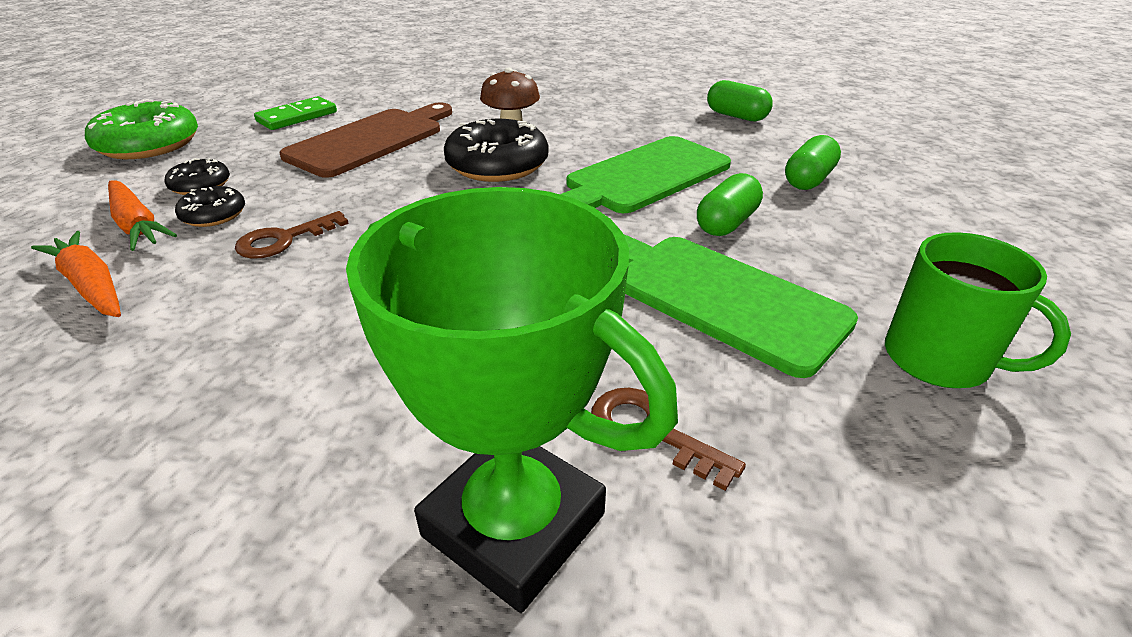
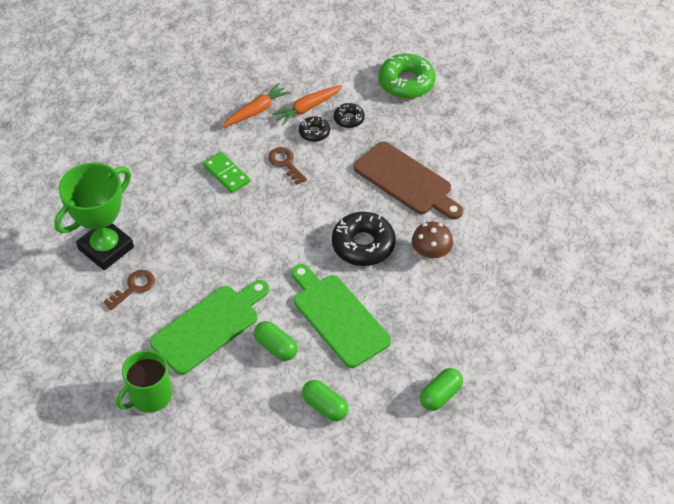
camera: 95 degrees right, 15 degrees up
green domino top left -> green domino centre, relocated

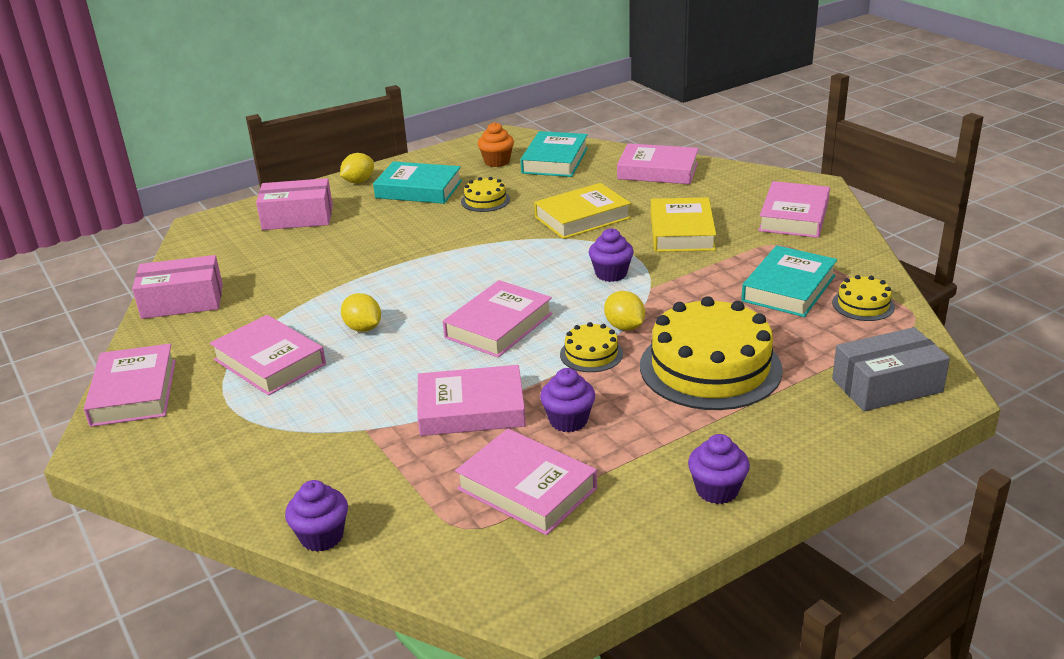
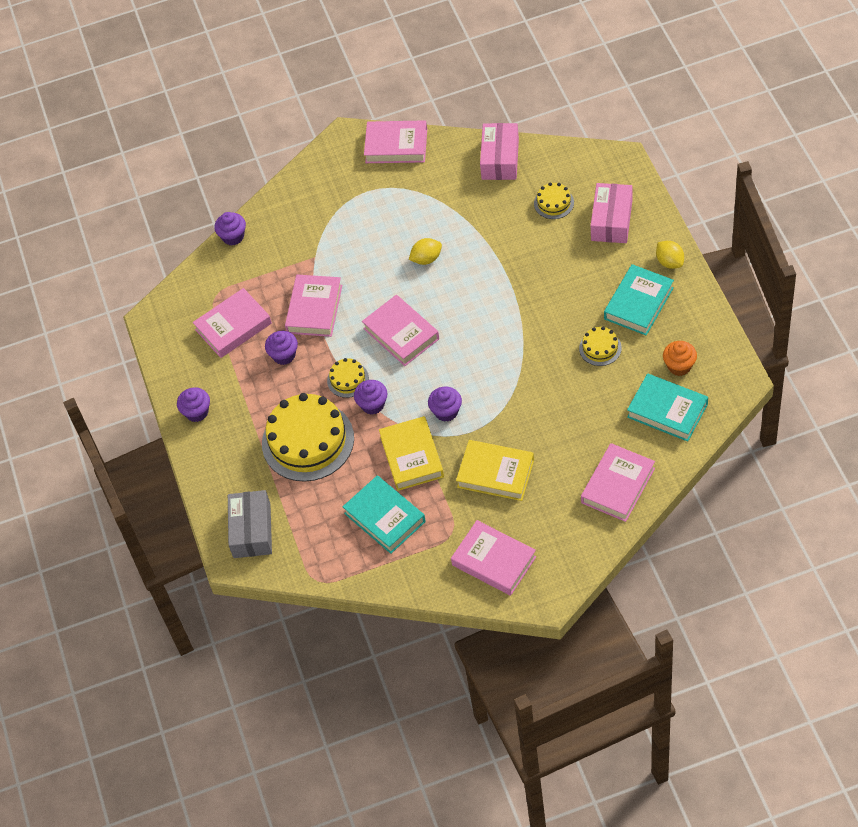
camera: 110 degrees right, 25 degrees up
yellow book (no. 1 from left) top centre -> yellow book (no. 1 from left) centre, relocated
yellow cake (no. 4 from left in the first image) middle right -> yellow cake (no. 3 from left) top centre, relocated
yellow lemon (no. 3 from left) centre -> purple cupcake (no. 4 from left) centre
pink book (no. 2 from left) middle left -> none

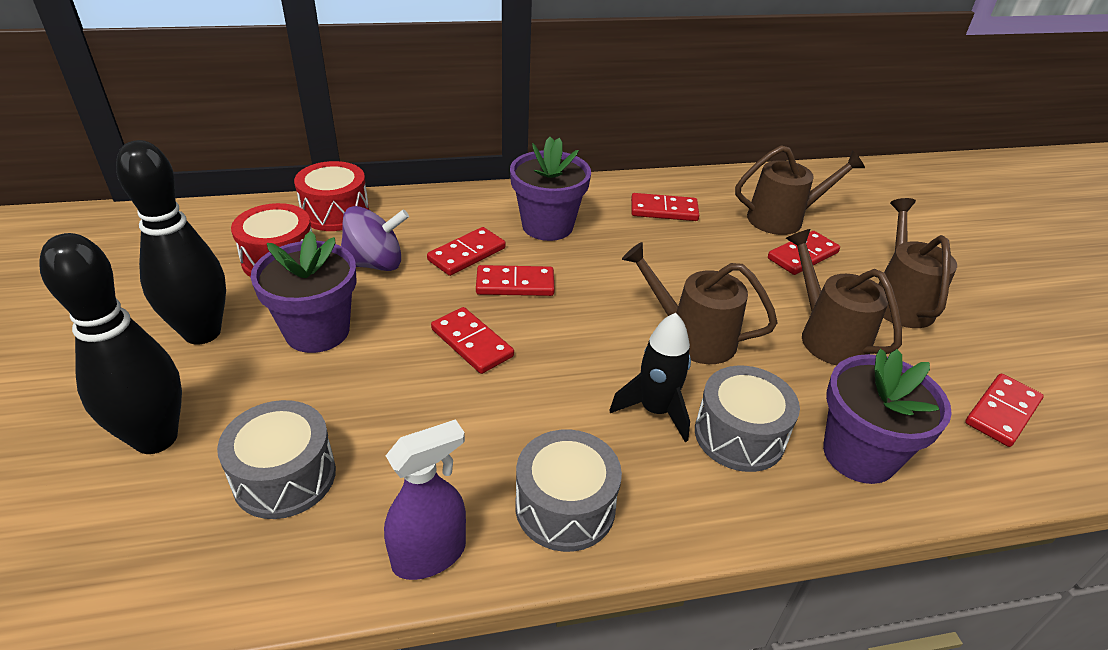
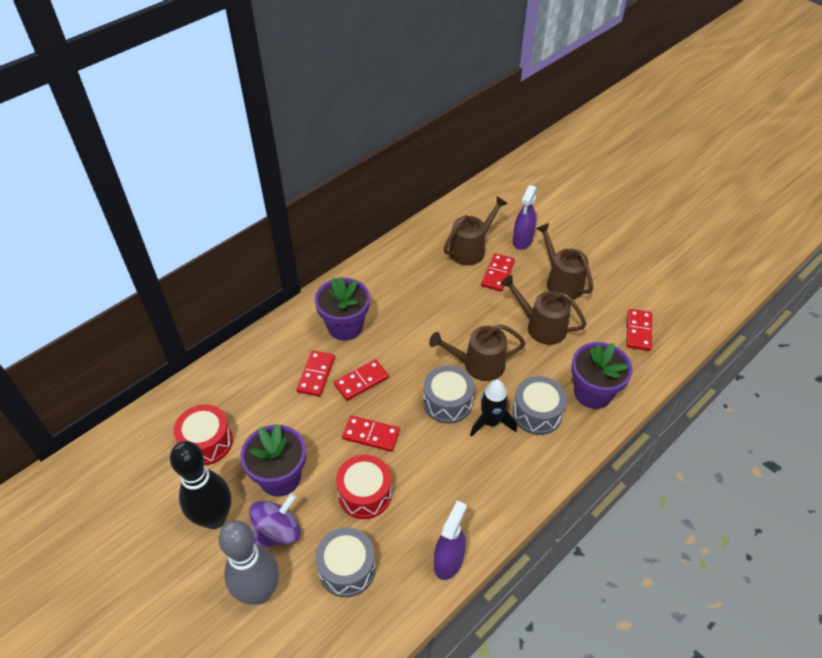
camera: 30 degrees left, 10 degrees up
red drum (no. 2 from left) top left -> red drum (no. 2 from left) bottom centre, relocated
red domino (no. 4 from left) top centre -> none
purple spinning top centre -> purple spinning top bottom centre, relocated
black bowling pin (no. 1 from left) middle left -> grey bowling pin bottom left
grey drum (no. 2 from left) bottom centre -> grey drum (no. 2 from left) centre, relocated
none -> purple spray bottle (no. 2 from left) top centre

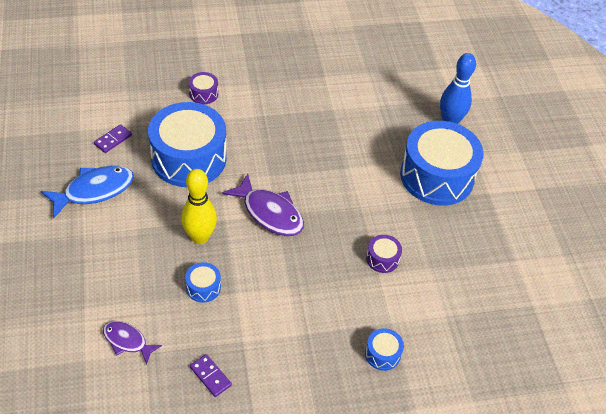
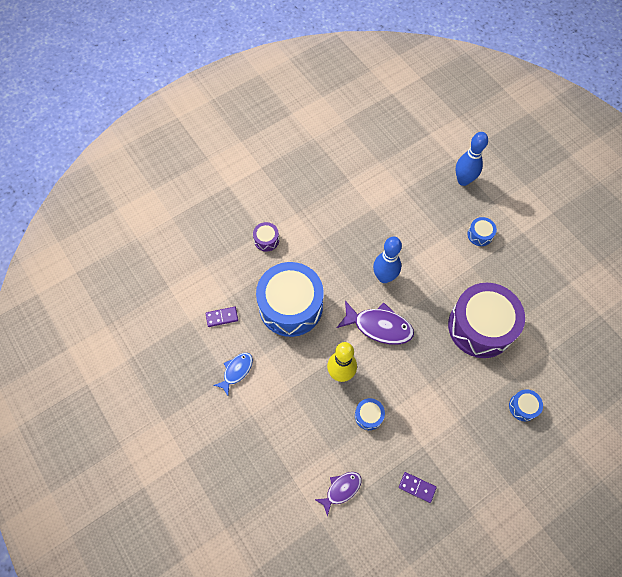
camera: 20 degrees left, 15 degrees up
blue drum (no. 4 from left in the first image) middle right -> blue drum (no. 3 from left) middle right, x0.41
purple domino (no. 1 from left) middle left -> purple domino (no. 1 from left) centre, 60 degrees clockwise
blue fish middle left -> blue fish centre, x0.60
purple drum (no. 2 from left) centre -> purple drum (no. 2 from left) middle right, x2.42
purple fish (no. 1 from left) bottom left -> purple fish (no. 1 from left) bottom centre, 135 degrees clockwise
none -> blue bowling pin (no. 1 from left) centre

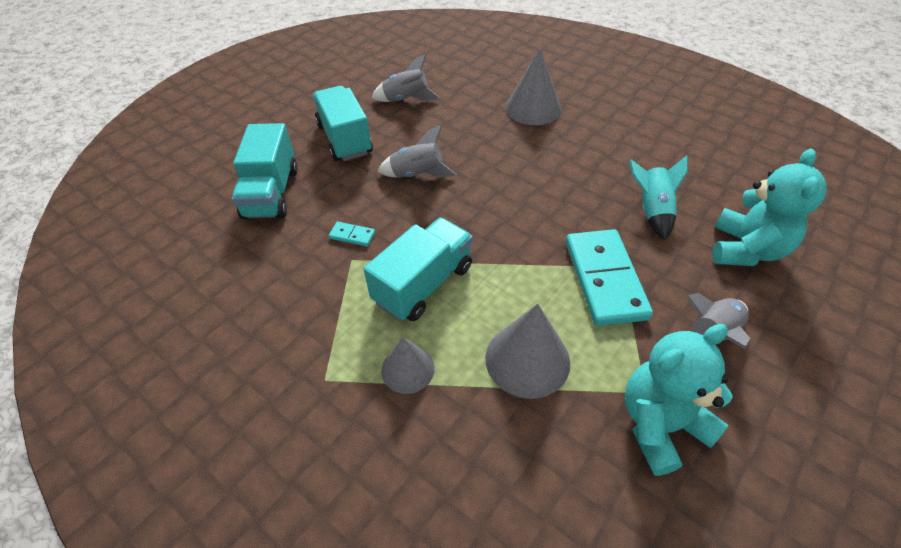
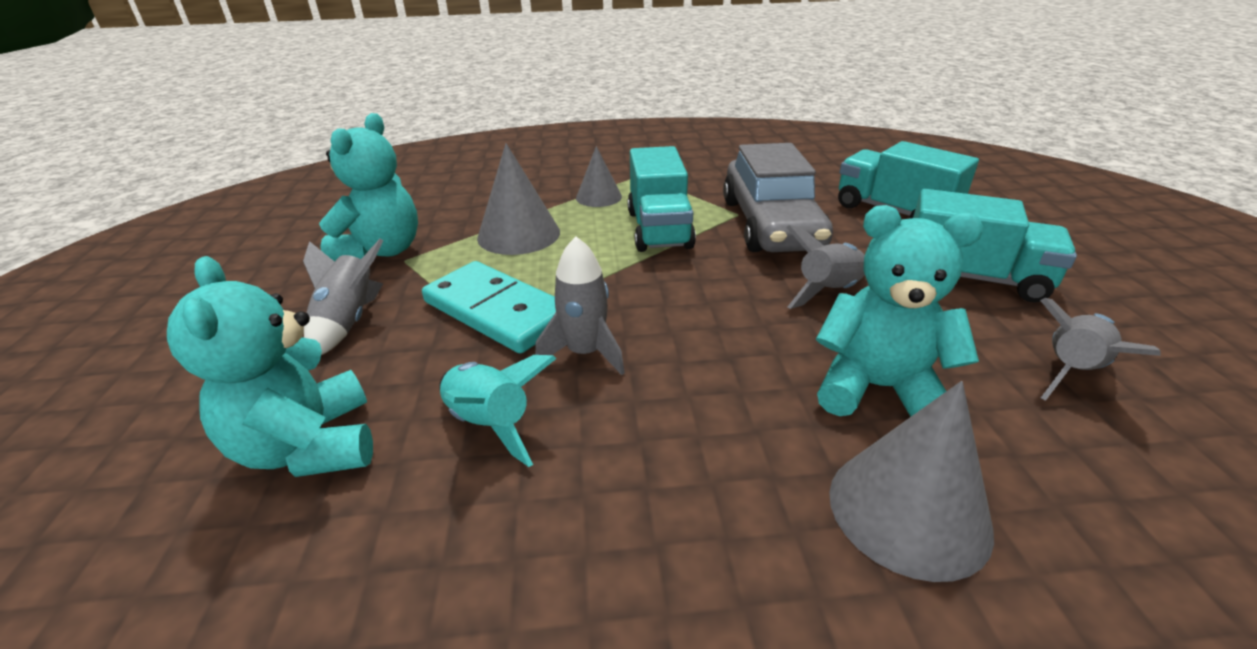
camera: 135 degrees right, 15 degrees down
turquoise domino (no. 1 from left) centre -> grey car top centre
none -> turquoise teddy bear (no. 3 from left) middle right
none -> grey rocket (no. 2 from left) centre

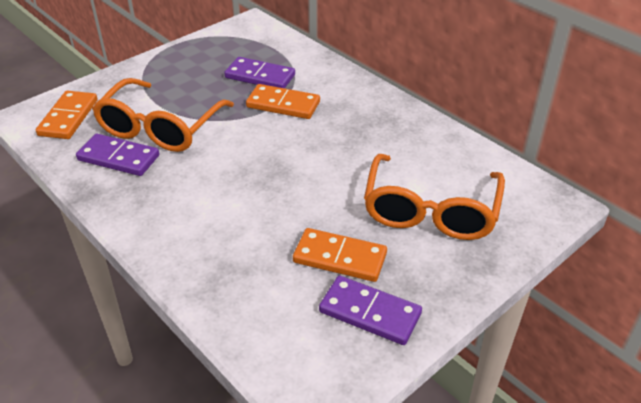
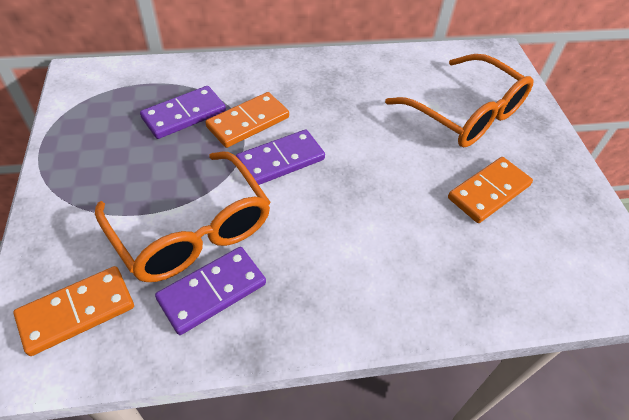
camera: 60 degrees left, 10 degrees up
orange domino (no. 1 from left) top left -> orange domino (no. 1 from left) bottom left, 75 degrees counterclockwise
purple domino (no. 3 from left) bottom centre -> purple domino (no. 3 from left) centre, relocated

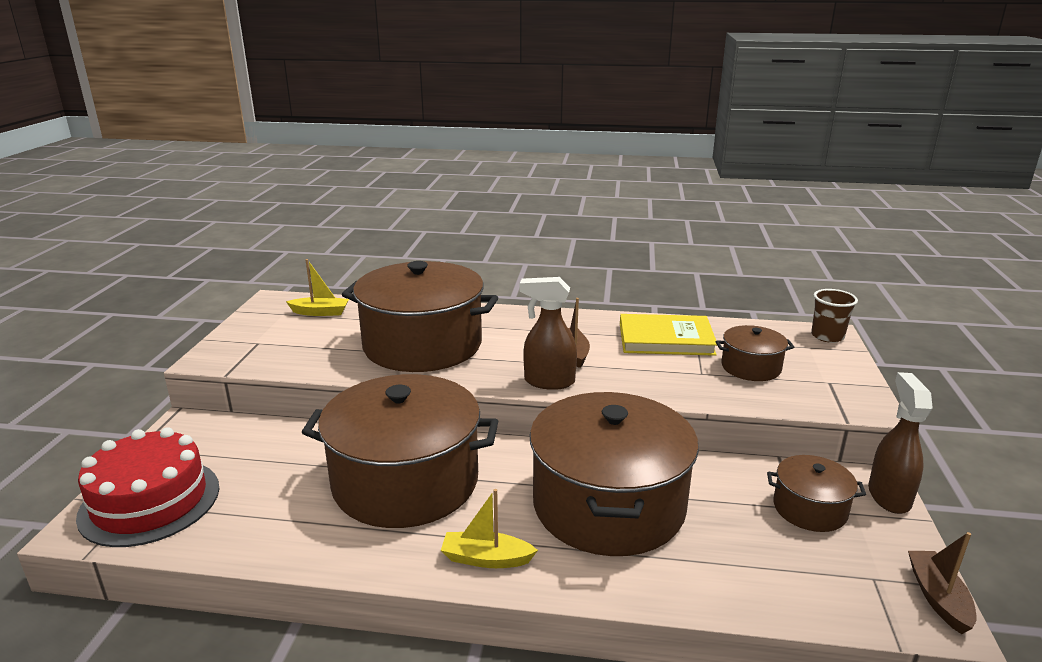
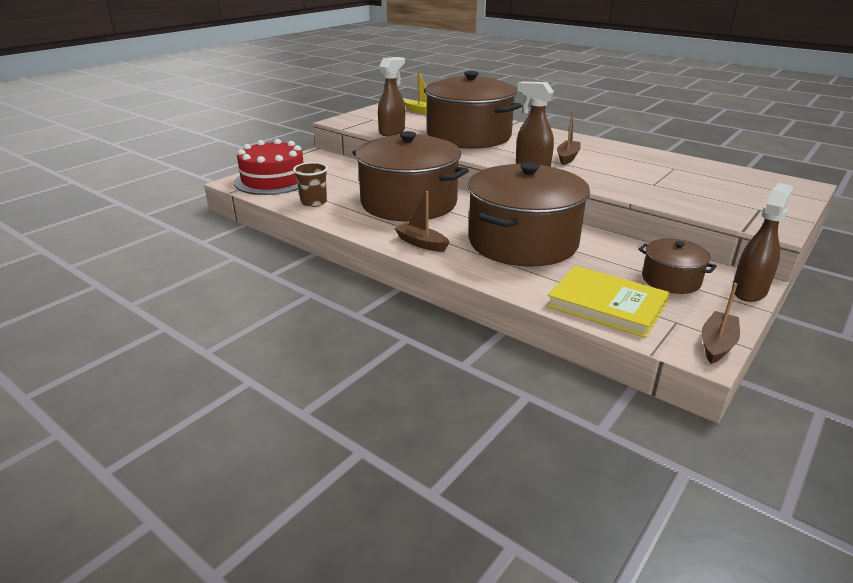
camera: 30 degrees right, 5 degrees up
brown cup middle right -> brown cup top centre, relocated
yellow book centre -> yellow book middle right, relocated
brown pot (no. 4 from left) middle right -> none
yellow boat (no. 2 from left) bottom centre -> brown boat (no. 1 from left) centre
none -> brown spray bottle (no. 1 from left) top centre

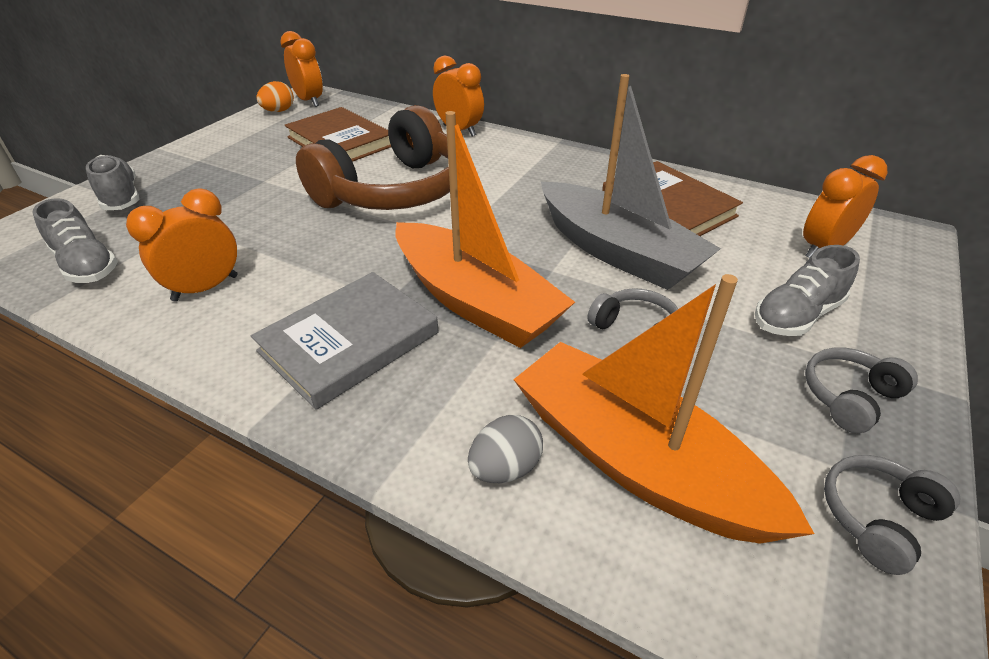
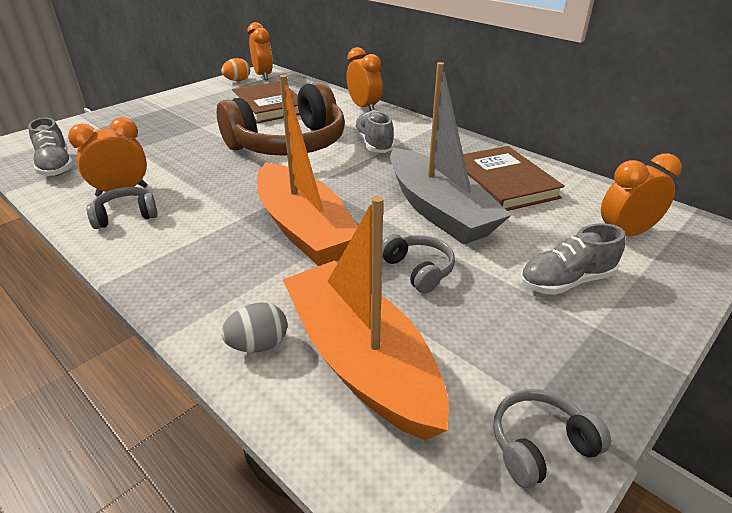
camera: 15 degrees right, 5 degrees down
grey shoe (no. 2 from left) top left -> grey shoe (no. 2 from left) top centre, relocated
grey book centre -> none
grey headphones (no. 2 from left in the first image) middle right -> grey headphones (no. 1 from left) middle left, relocated

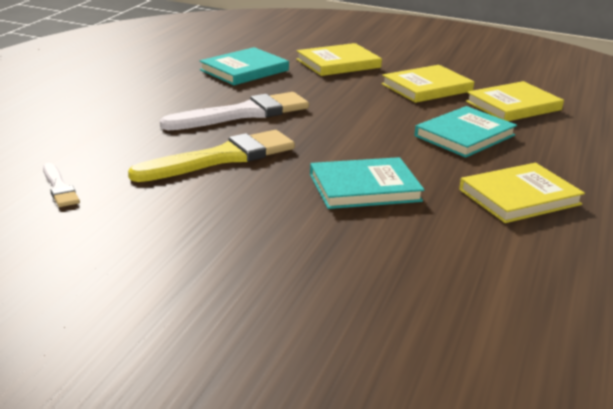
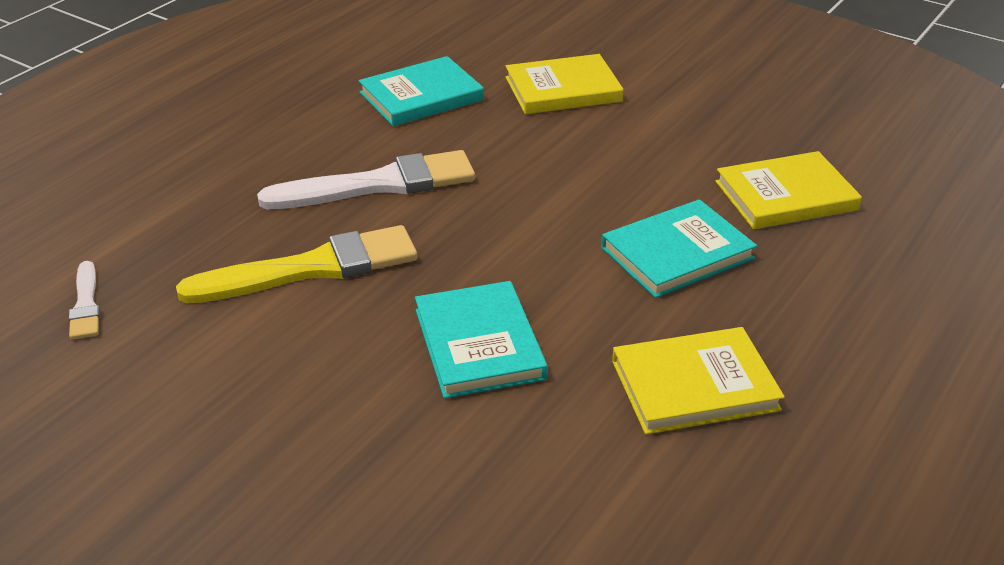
camera: 15 degrees right, 10 degrees up
yellow book (no. 2 from left) top right -> none
turquoise book (no. 2 from left) centre, 75 degrees clockwise

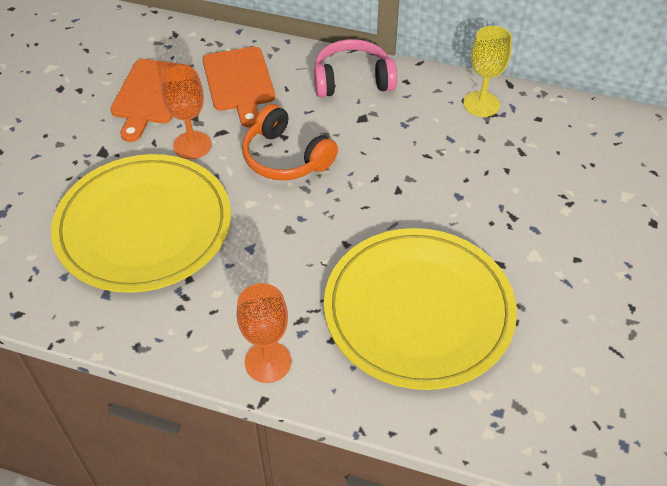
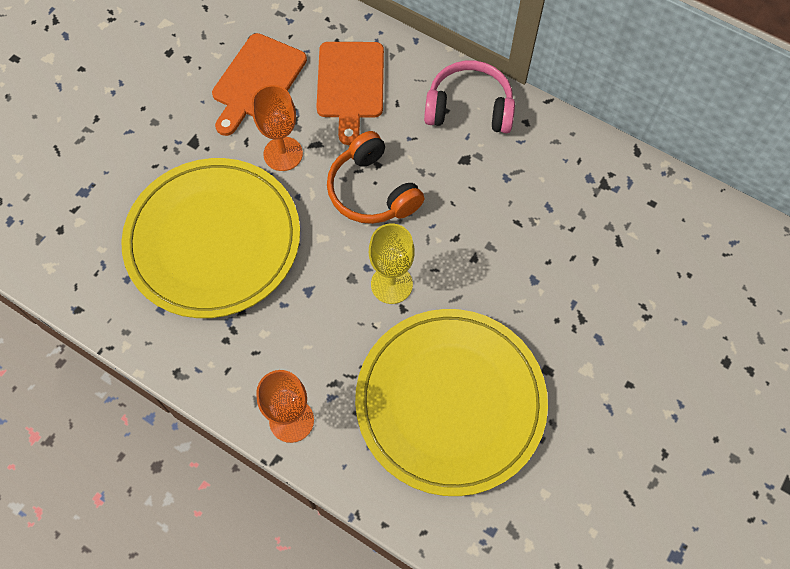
camera: 15 degrees right, 15 degrees up
yellow goblet top right -> yellow goblet centre, relocated

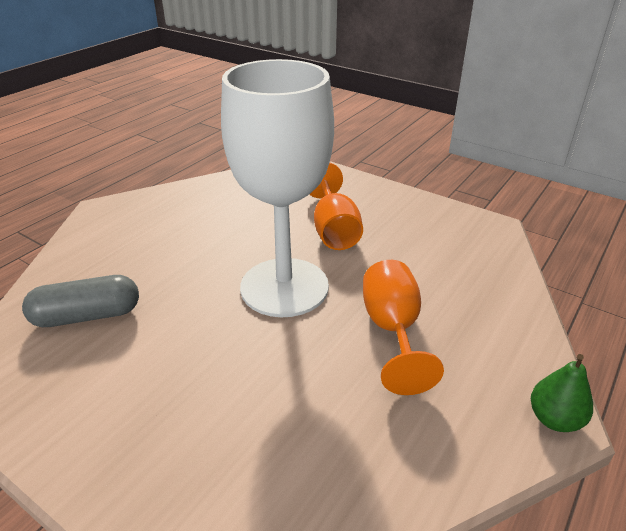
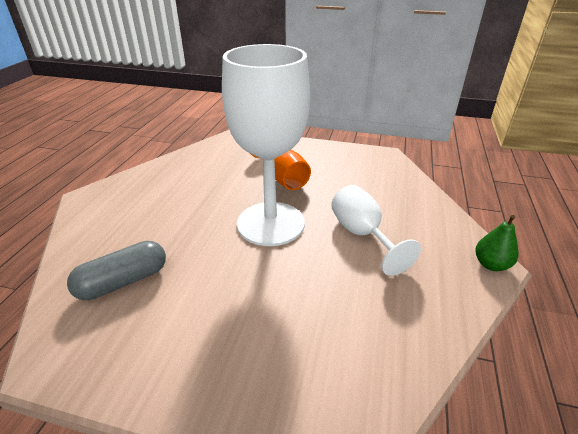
camera: 20 degrees left, 0 degrees up
orange goblet (no. 2 from left) centre -> white goblet (no. 2 from left) centre

